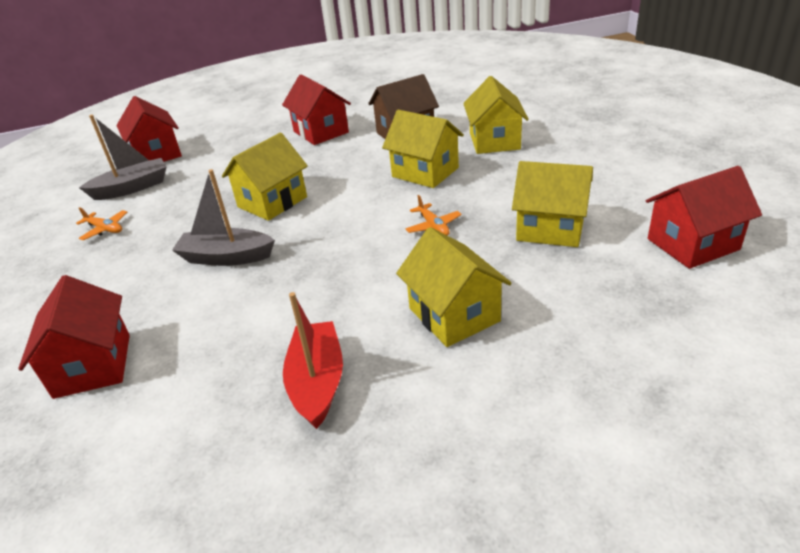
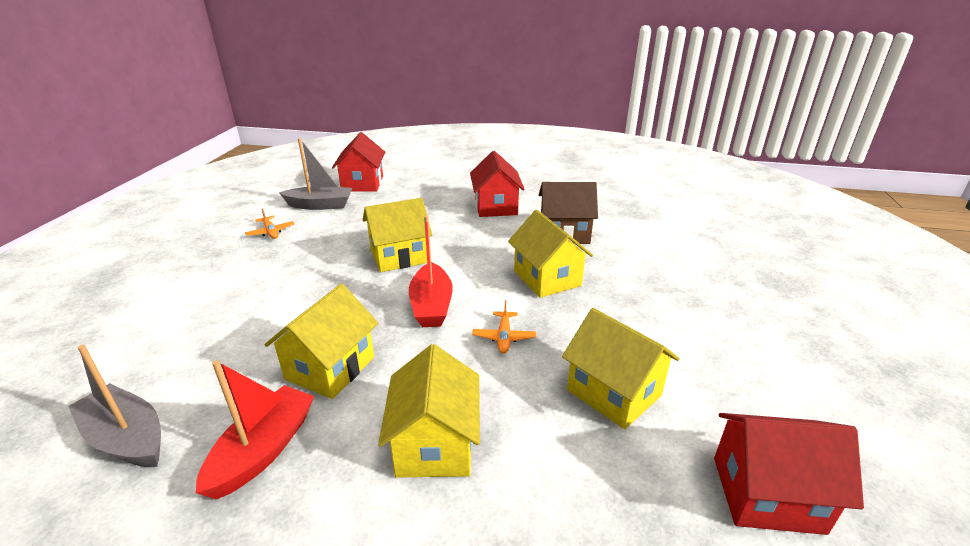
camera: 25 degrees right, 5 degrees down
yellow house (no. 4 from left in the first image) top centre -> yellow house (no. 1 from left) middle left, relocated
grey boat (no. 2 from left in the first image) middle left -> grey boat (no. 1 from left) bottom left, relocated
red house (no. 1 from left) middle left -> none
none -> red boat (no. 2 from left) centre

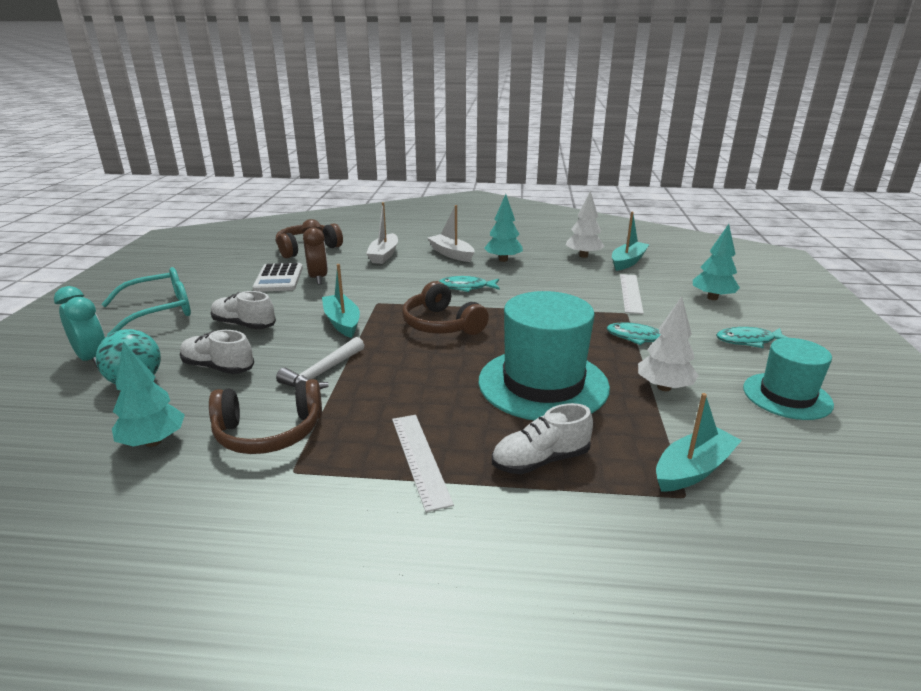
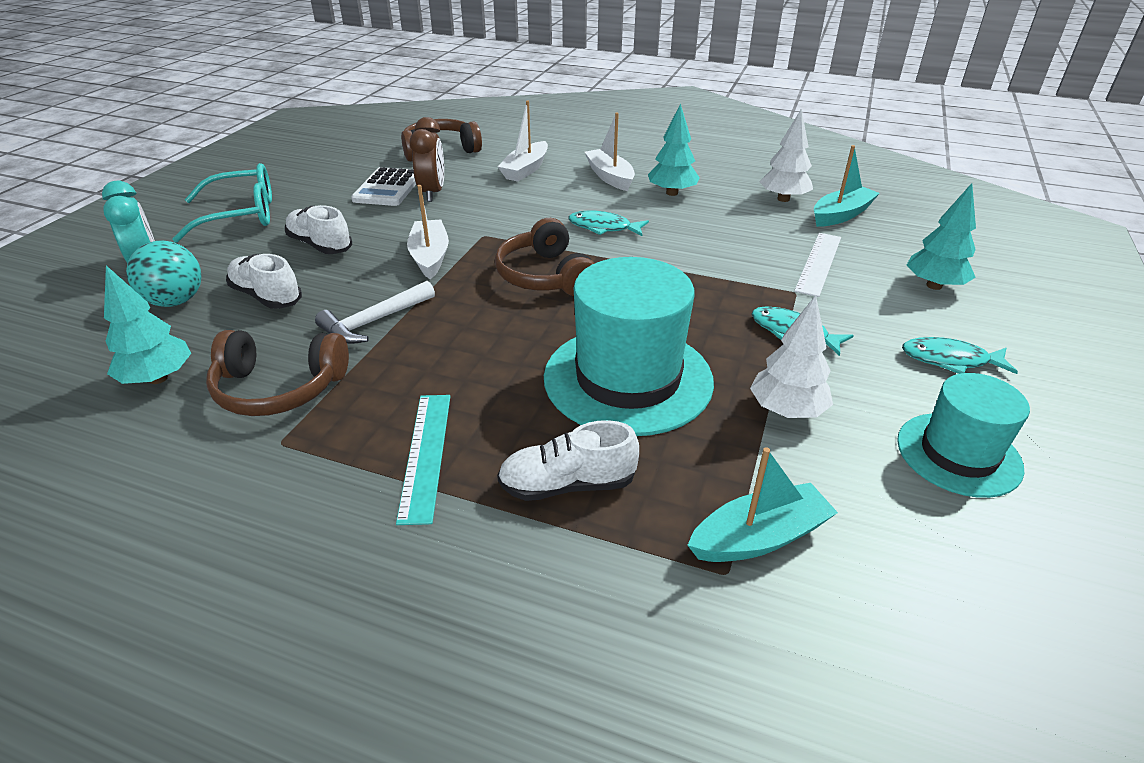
camera: 15 degrees right, 10 degrees up
turquoise boat (no. 1 from left) centre -> white boat (no. 1 from left) top centre
white ruler (no. 1 from left) bottom centre -> turquoise ruler centre

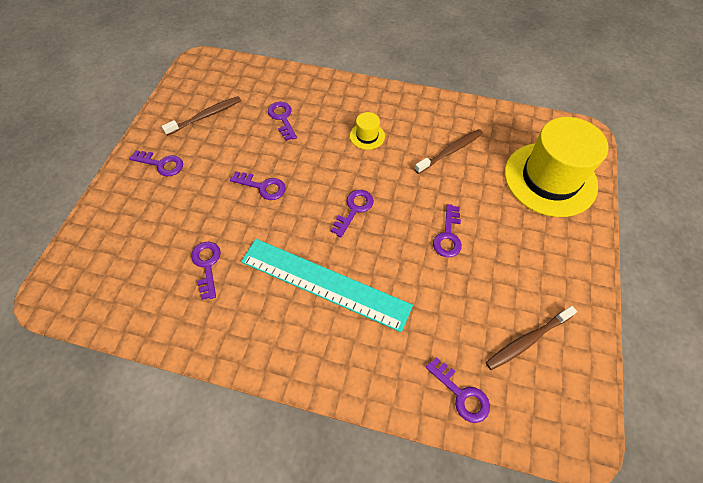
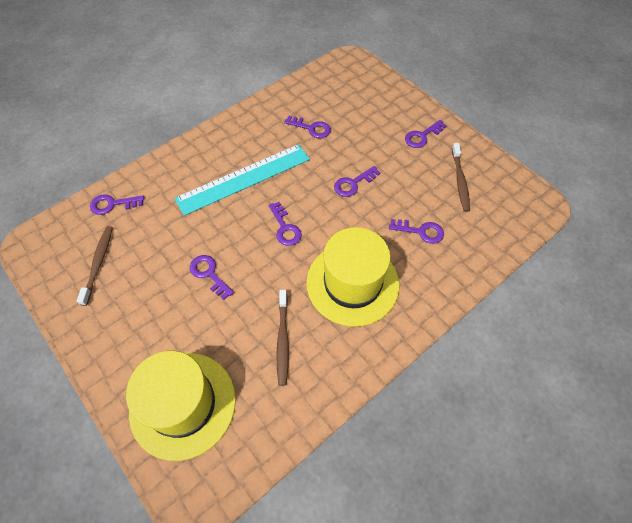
camera: 125 degrees right, 0 degrees up
yellow hat (no. 1 from left in the first image) top centre -> yellow hat (no. 2 from left) centre, x2.44

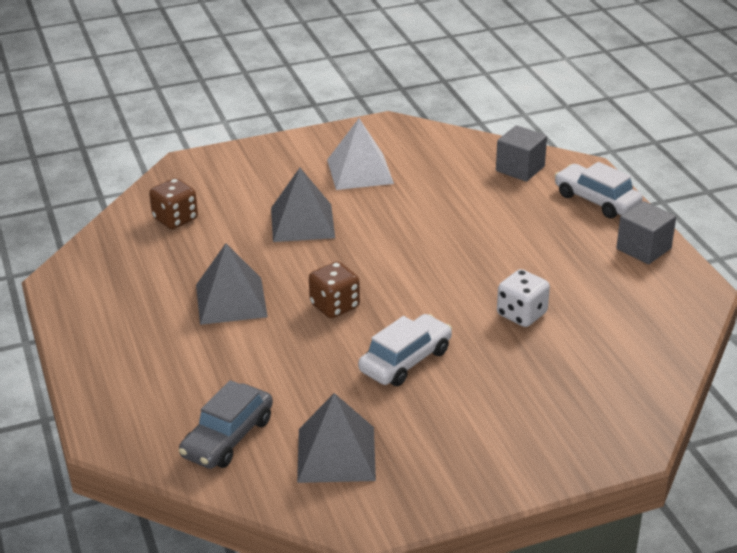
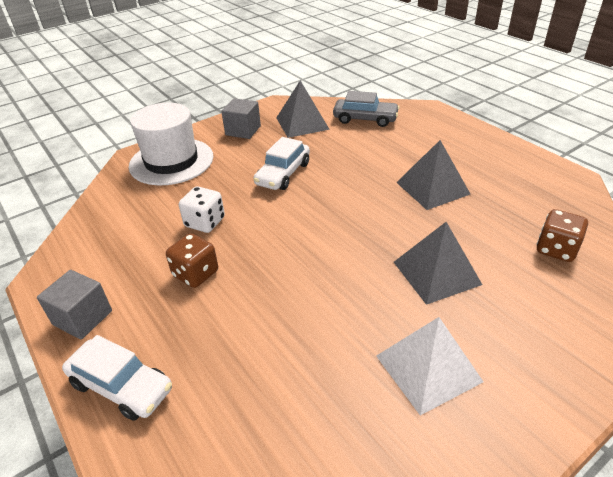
camera: 165 degrees right, 5 degrees up
grey cube (no. 1 from left in the first image) top right -> grey cube (no. 2 from left) top centre, relocated
brown dice (no. 2 from left in the first image) centre -> brown dice (no. 1 from left) middle left, relocated
grey car bottom left -> grey car top centre, 90 degrees clockwise
none -> white hat top left

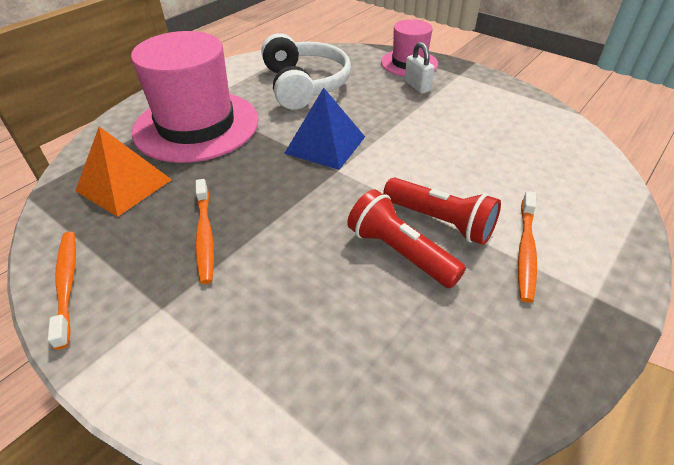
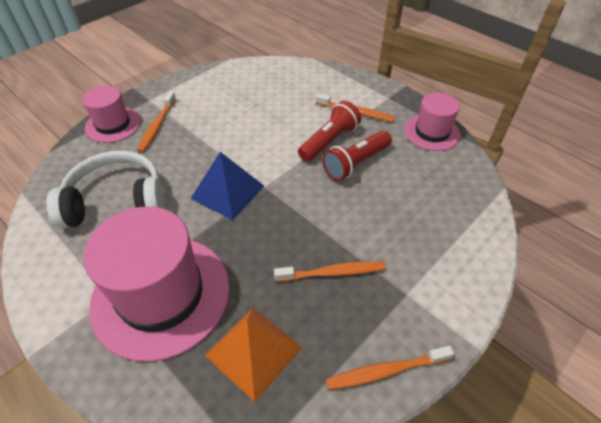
camera: 85 degrees left, 5 degrees up
white padlock top centre -> orange toothbrush (no. 1 from left) top left
none -> pink hat (no. 3 from left) top right

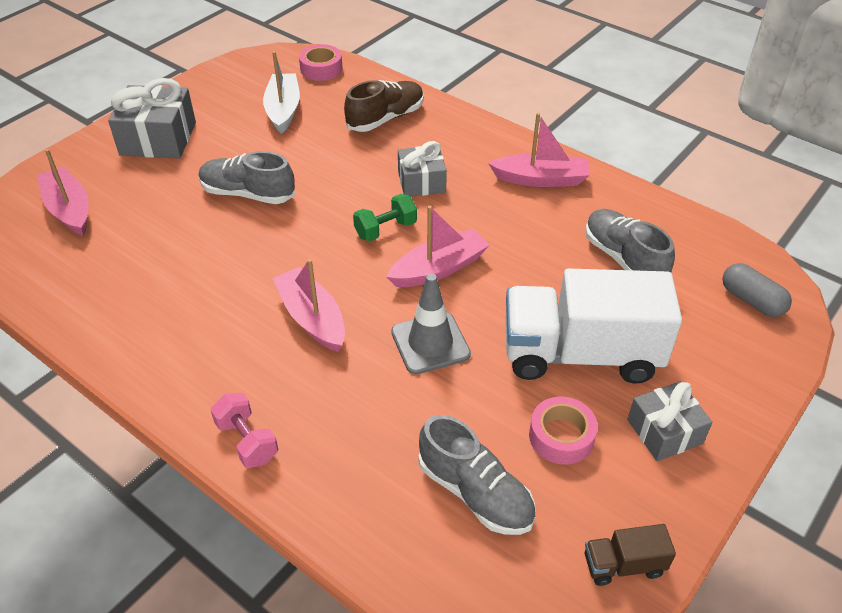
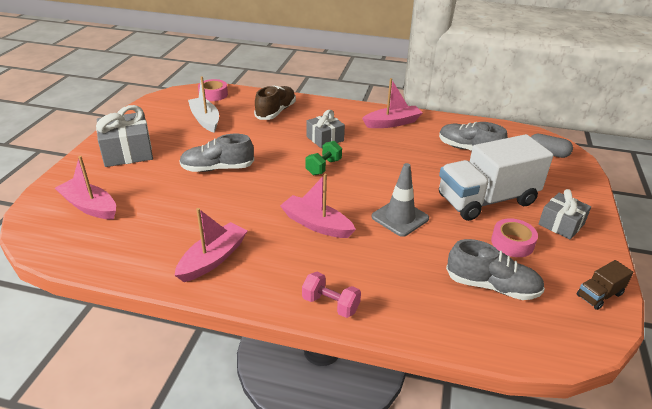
camera: 25 degrees left, 10 degrees down
pink boat (no. 3 from left in the first image) centre -> pink boat (no. 2 from left) middle left, relocated

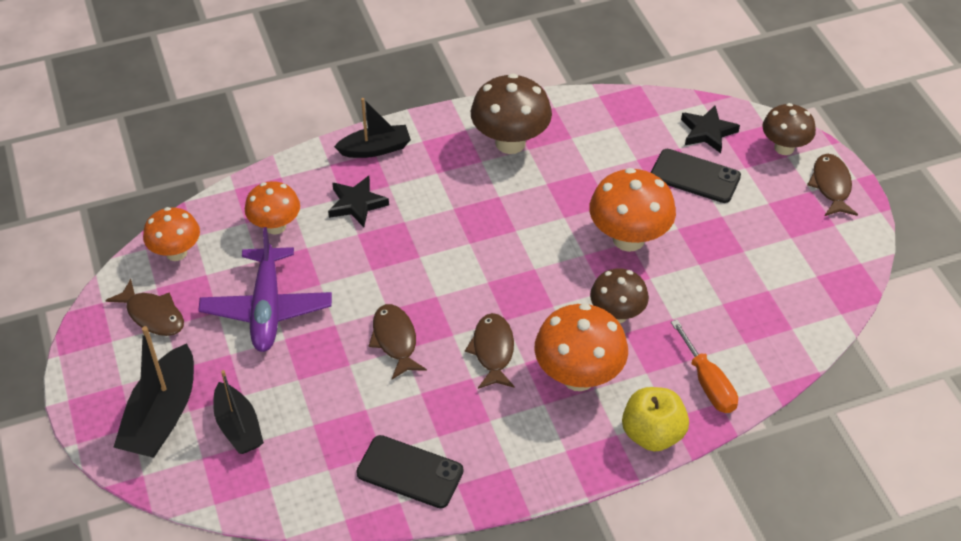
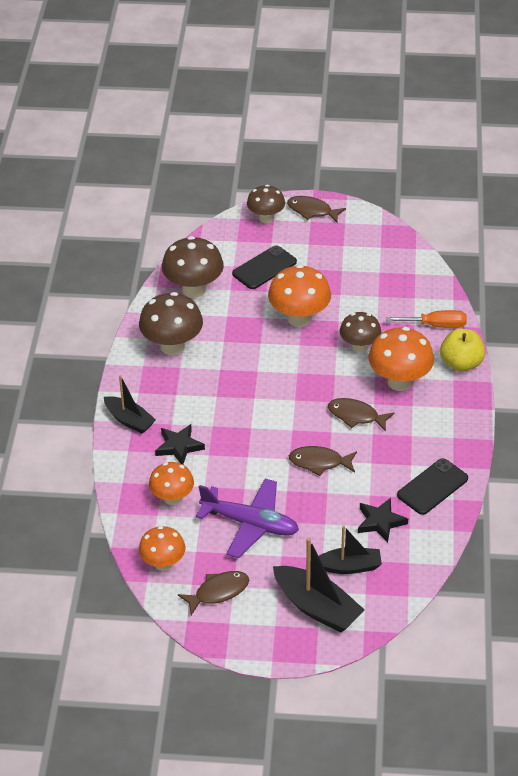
camera: 65 degrees left, 5 degrees down
black boat (no. 3 from left in the first image) top centre -> black boat (no. 1 from left) middle left, 120 degrees clockwise
black star (no. 2 from left) top right -> black star (no. 2 from left) bottom right, relocated
none -> brown mushroom (no. 2 from left) centre

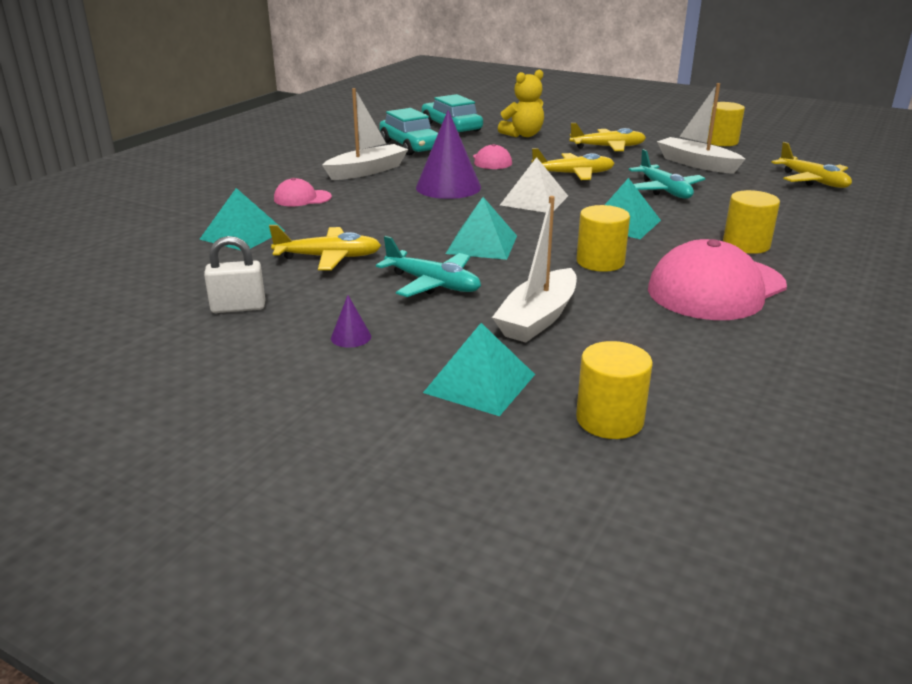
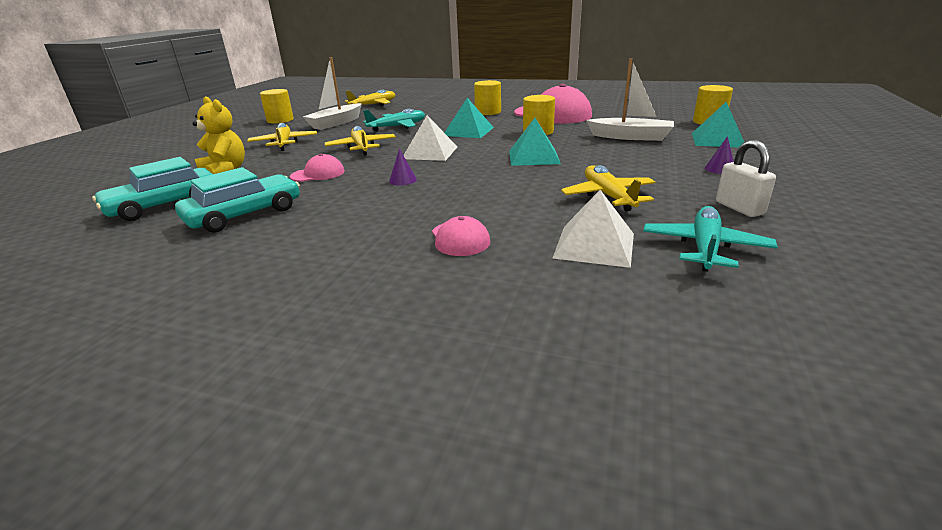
camera: 100 degrees left, 0 degrees up
white boat (no. 1 from left) top centre -> none
purple cone (no. 2 from left in the first image) top centre -> purple cone (no. 1 from left) top centre, x0.42
turquoise pyramid (no. 1 from left) top left -> white pyramid (no. 2 from left) centre
turquoise plane (no. 1 from left in the first image) centre -> turquoise plane (no. 2 from left) middle right, relocated

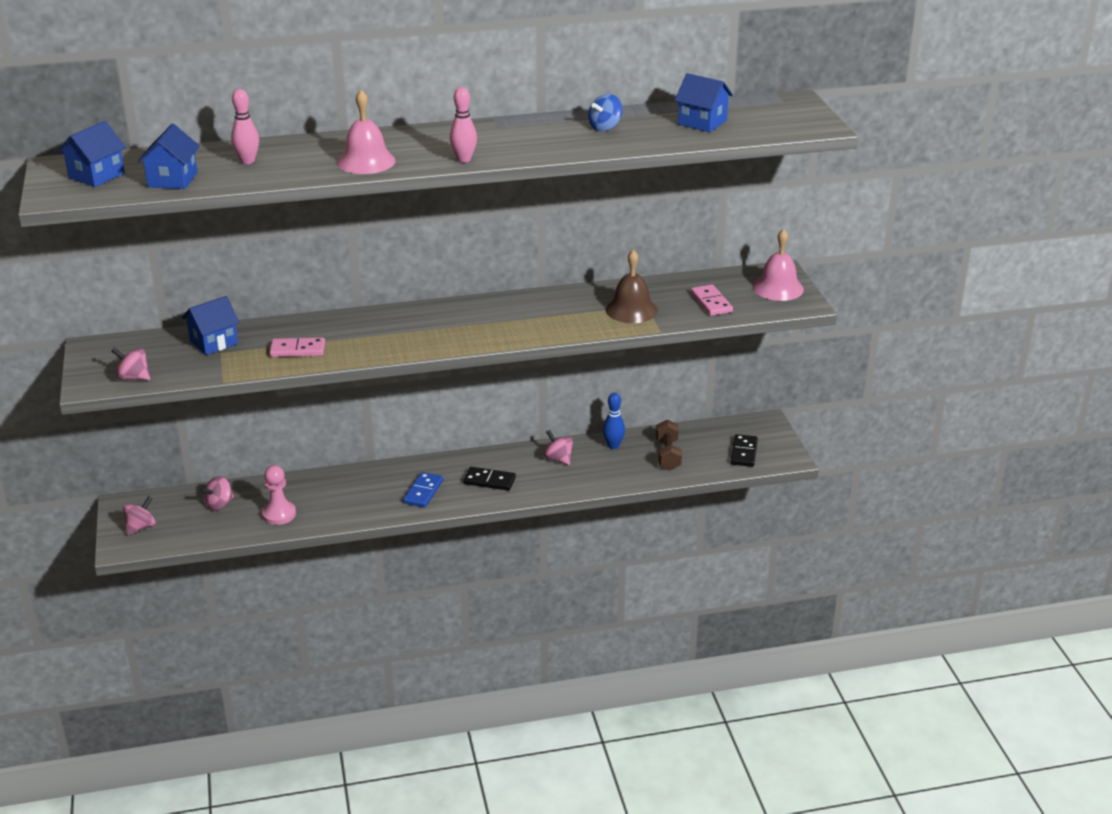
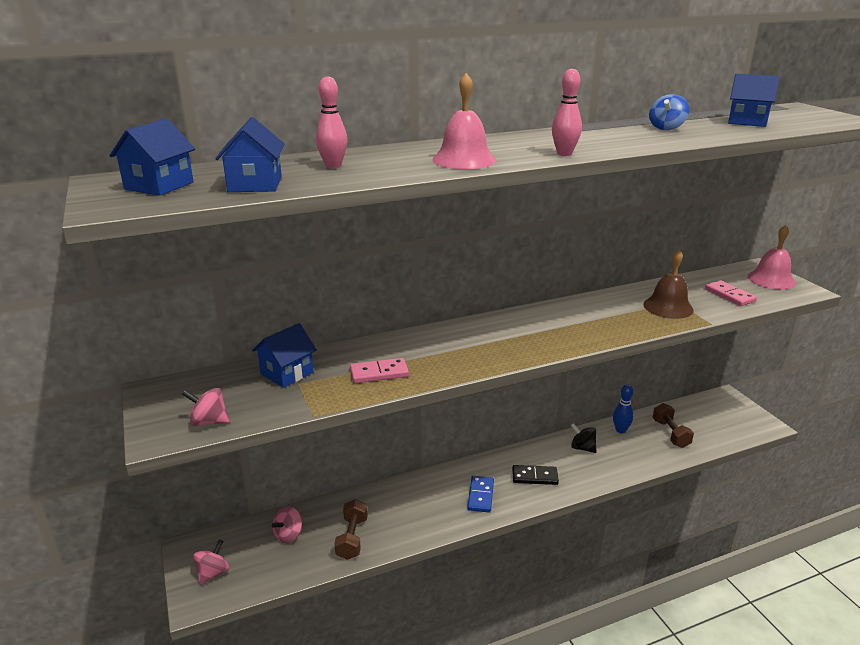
camera: 10 degrees left, 5 degrees down
pink spinning top (no. 4 from left) centre -> black spinning top bottom right
black domino (no. 2 from left) middle right -> none
pink pawn middle left -> brown dumbbell (no. 1 from left) bottom centre

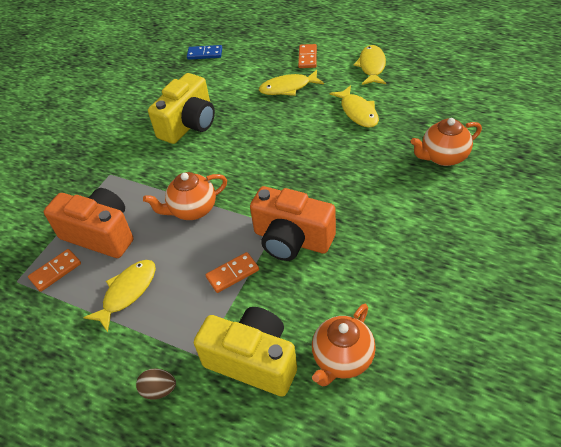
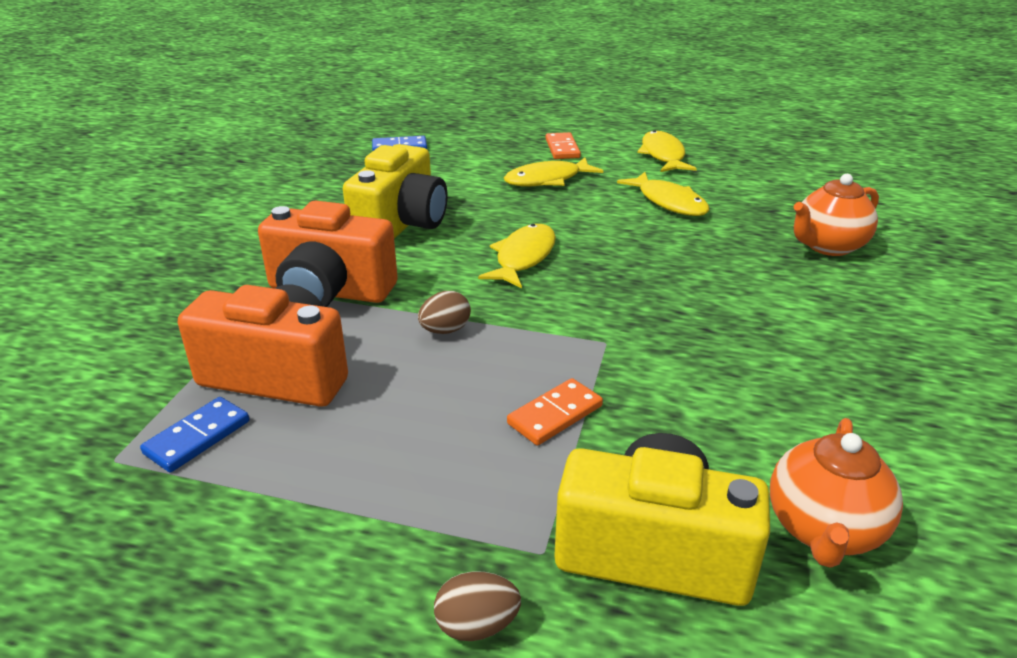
camera: 15 degrees left, 15 degrees down
orange teapot (no. 1 from left) middle left -> brown egg (no. 1 from left) centre
orange camera (no. 2 from left) centre -> orange camera (no. 2 from left) middle left, relocated
orange domino (no. 1 from left) middle left -> blue domino (no. 1 from left) middle left
yellow fish (no. 1 from left) middle left -> yellow fish (no. 1 from left) centre, relocated

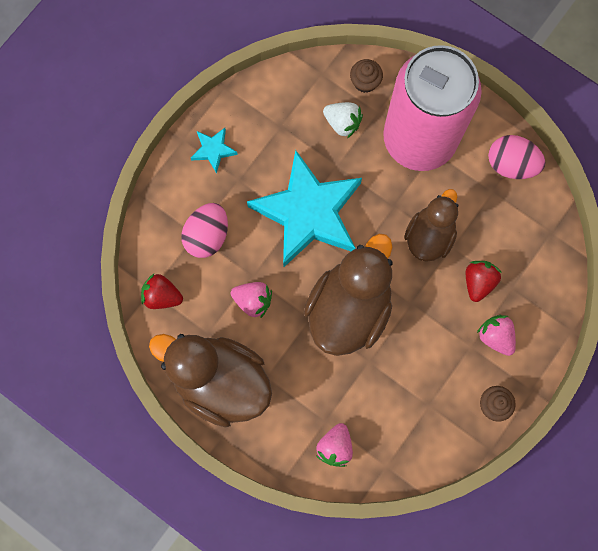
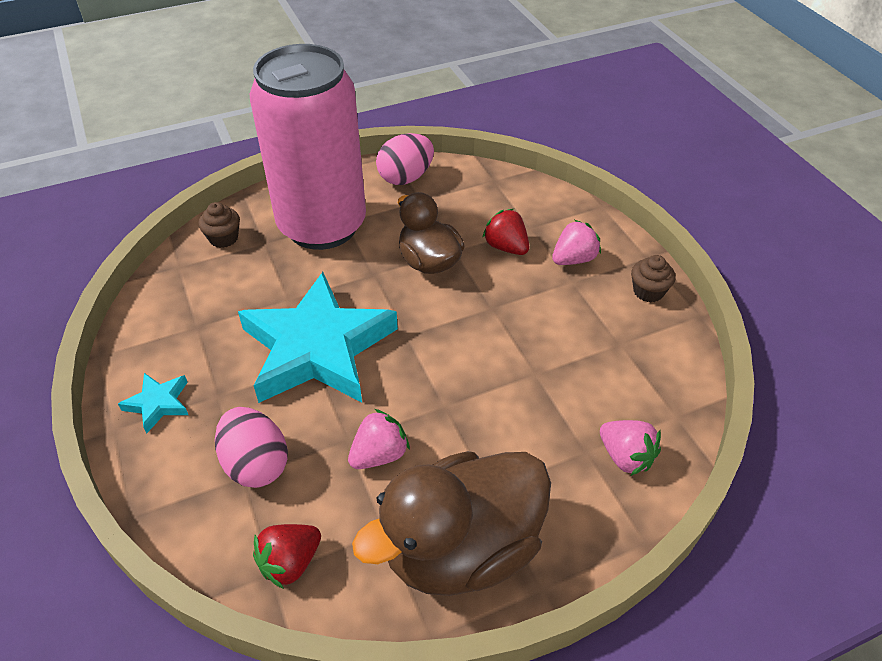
camera: 60 degrees left, 30 degrees down
white strawberry top centre -> none
brown duck (no. 2 from left) centre -> none
pink strawberry (no. 3 from left in the first image) middle right -> pink strawberry (no. 2 from left) centre, 150 degrees clockwise

